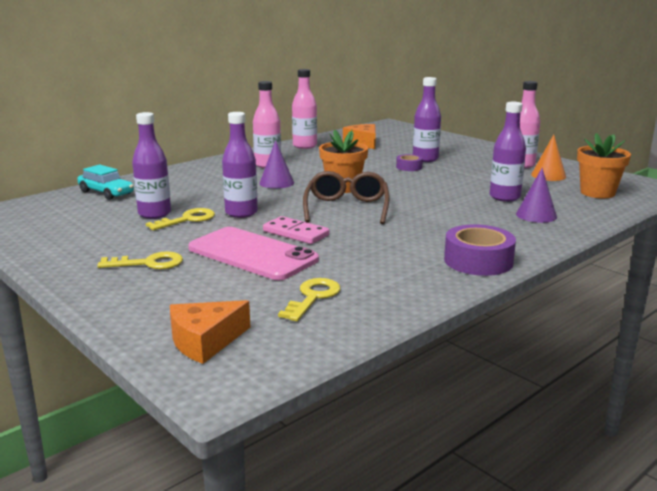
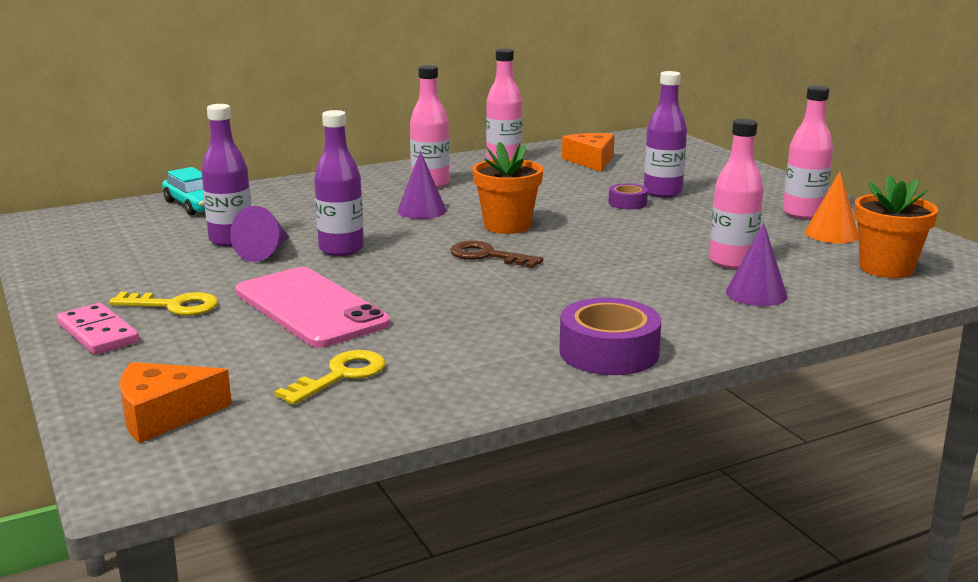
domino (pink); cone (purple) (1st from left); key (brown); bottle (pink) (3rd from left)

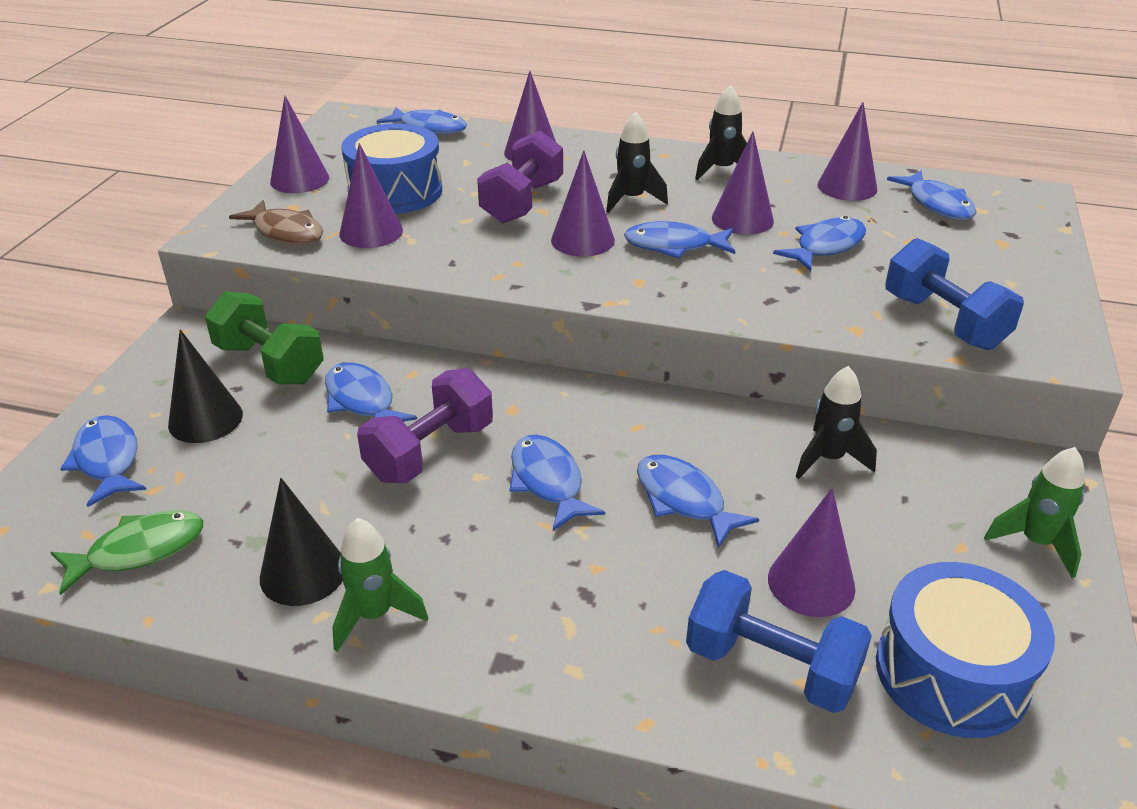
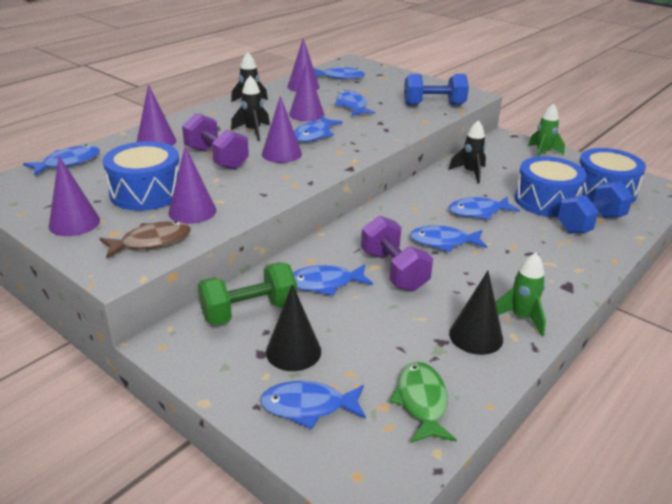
drum (blue) (2nd from left)

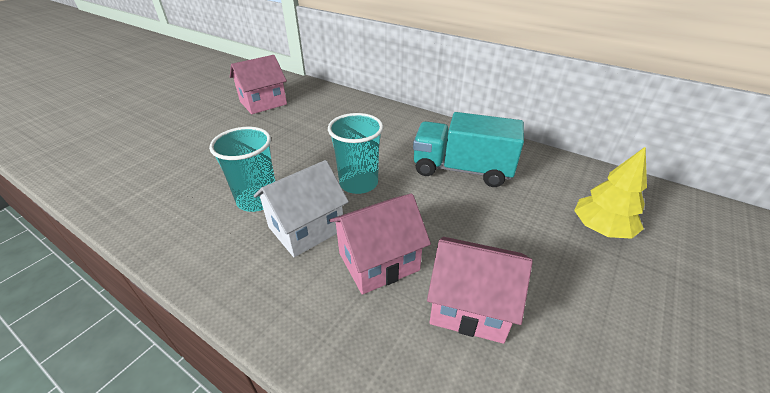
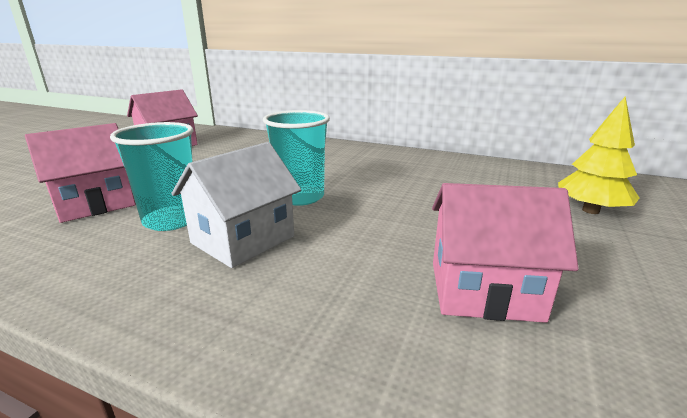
truck (turquoise); house (pink) (1st from left)

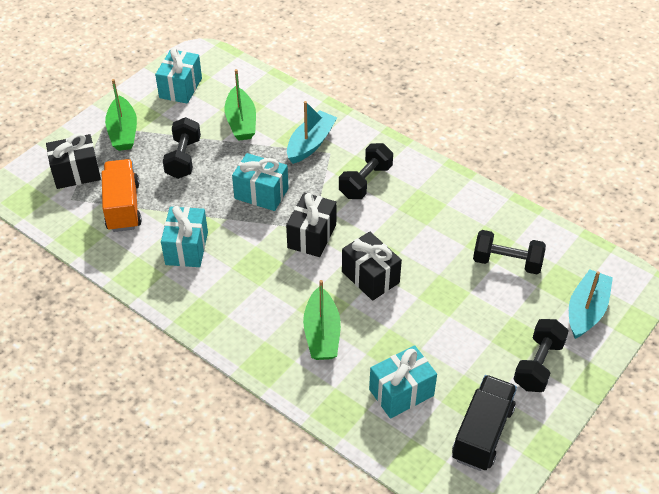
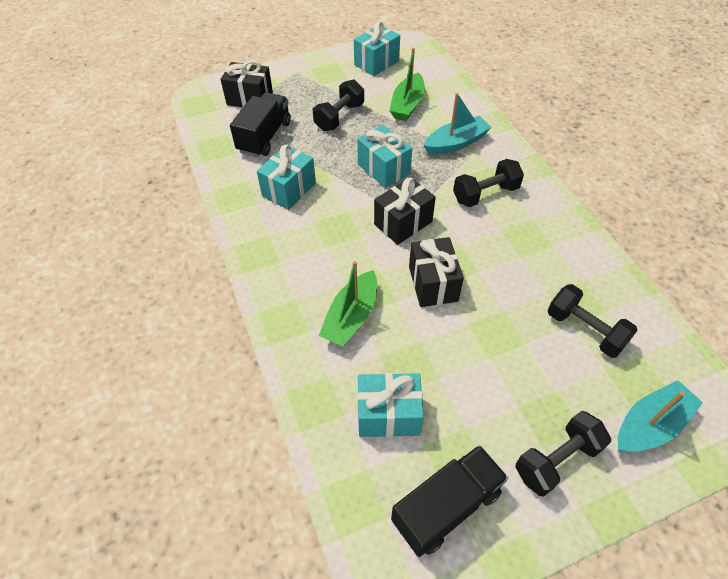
boat (green) (1st from left in the first image); truck (black) (1st from left)

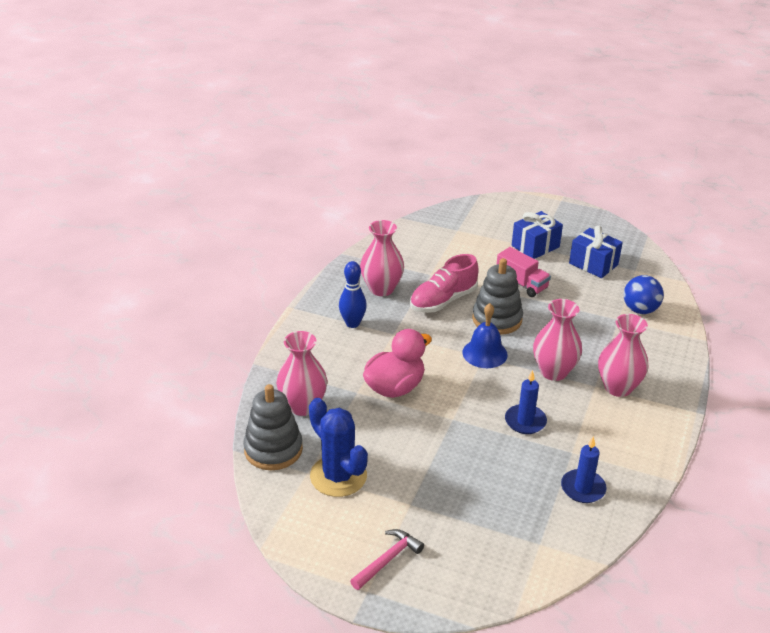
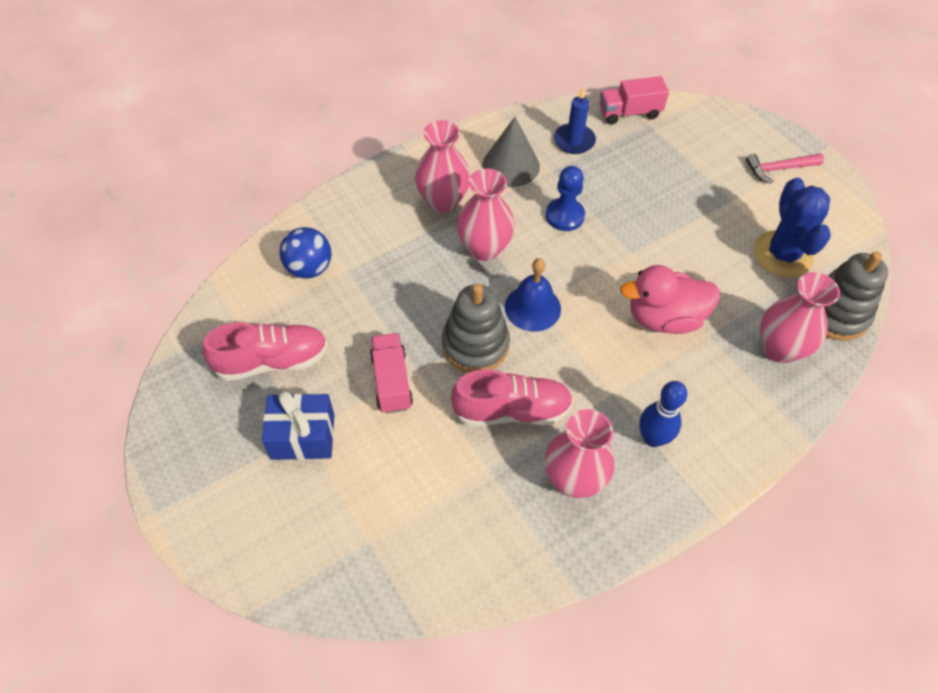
cone (grey); truck (pink) (2nd from left); pawn (blue); shoe (pink) (1st from left)

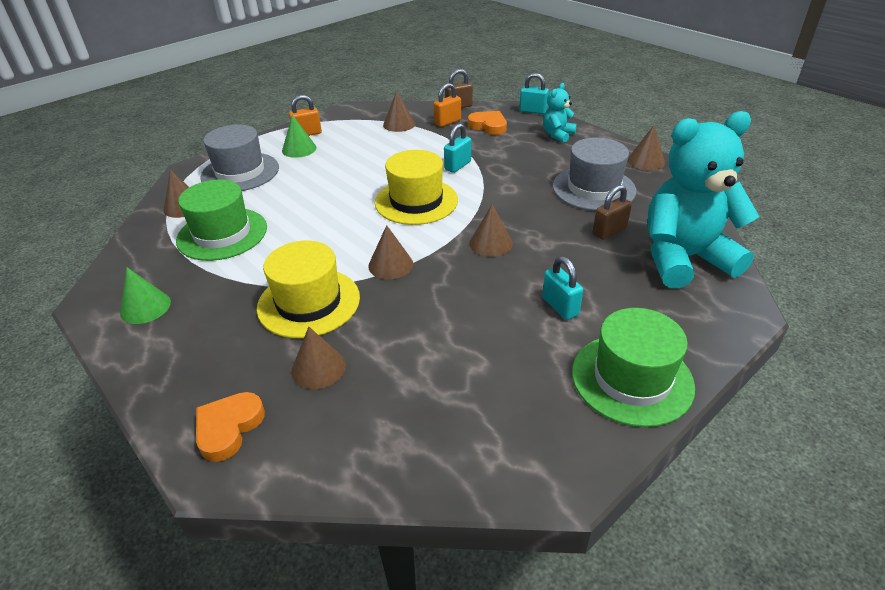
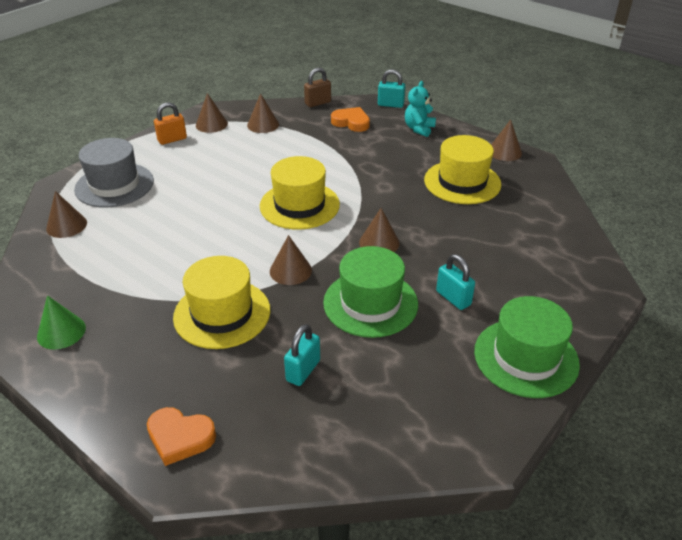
cone (green) (2nd from left in the first image); padlock (orange) (2nd from left in the first image); padlock (brown) (2nd from left in the first image); teddy bear (turquoise) (2nd from left in the first image); hat (green) (1st from left); cone (brown) (2nd from left); padlock (turquoise) (1st from left); hat (yellow) (3rd from left); heart (orange) (1st from left)

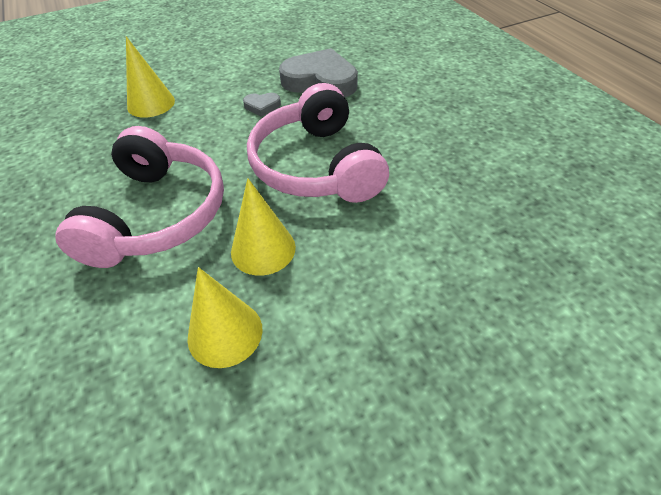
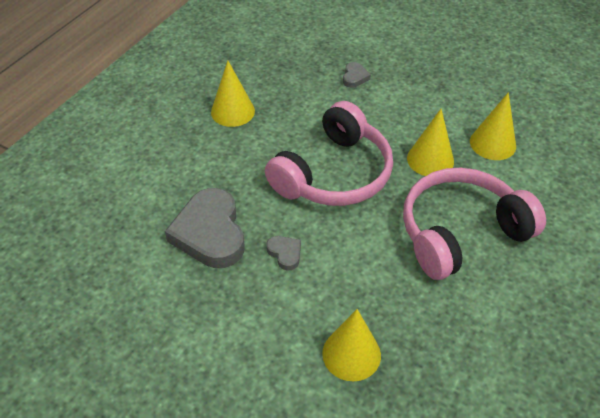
cone (yellow) (1st from left); heart (grey) (3rd from left)

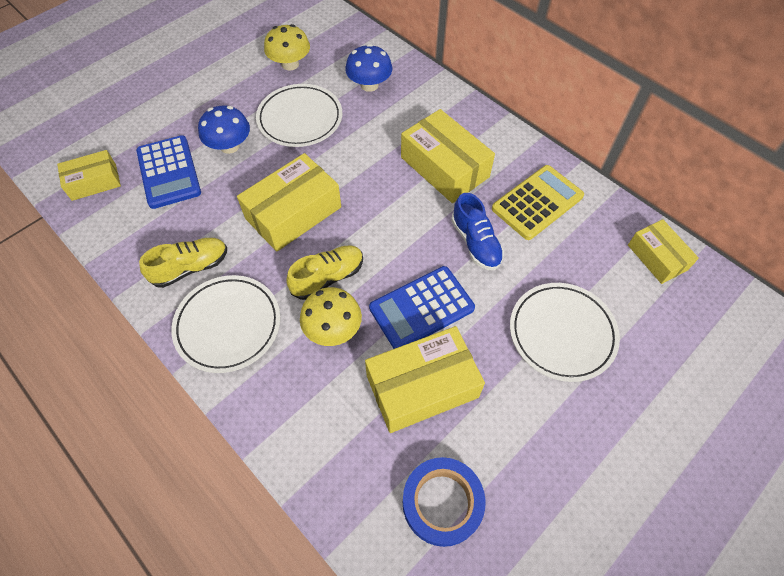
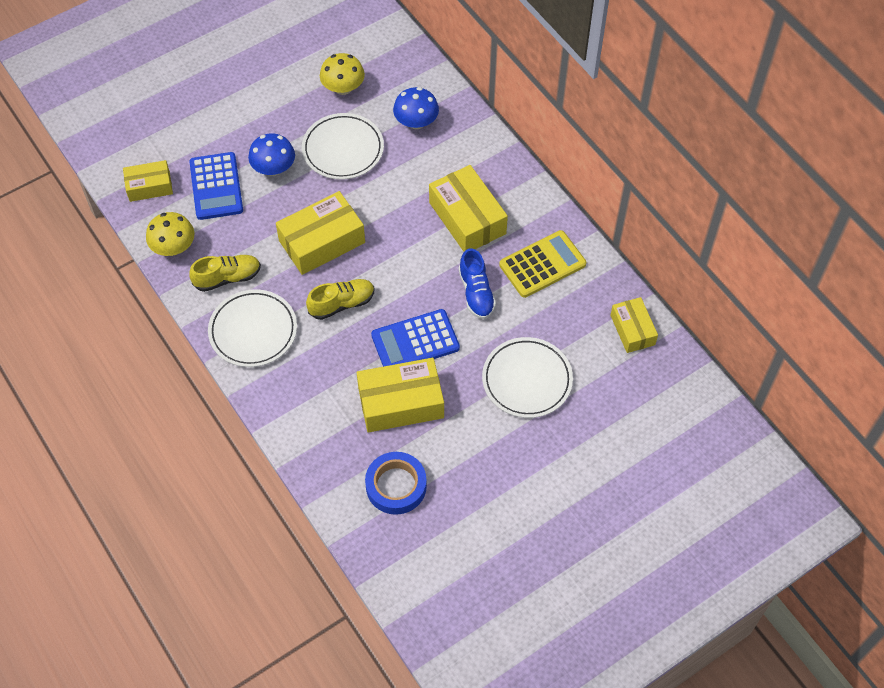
mushroom (yellow) (1st from left)

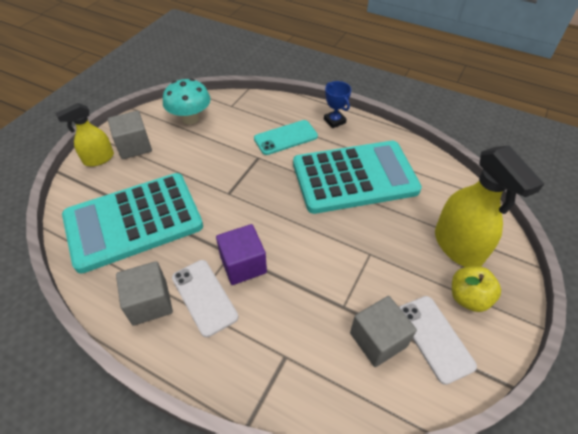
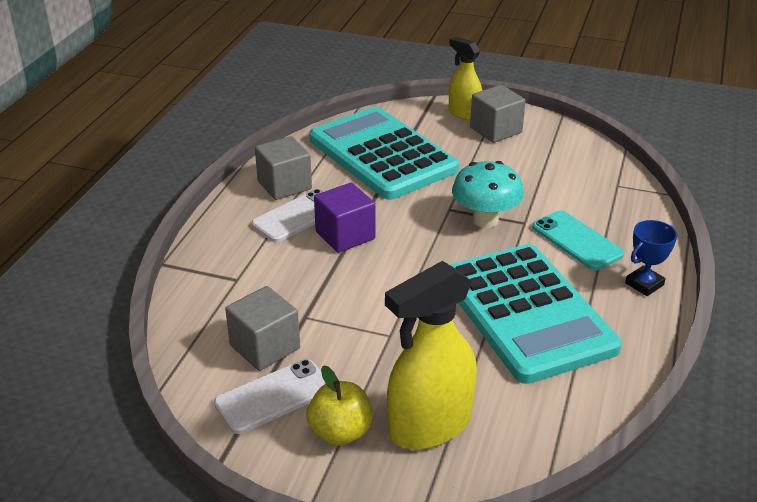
mushroom (turquoise)

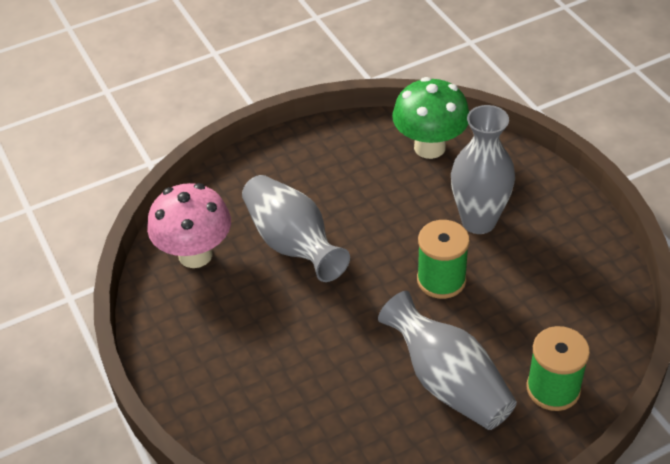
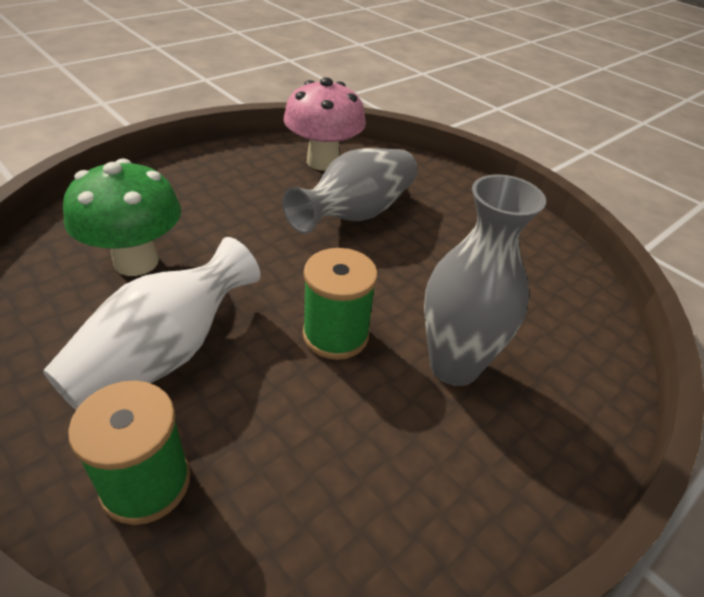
mushroom (green); vase (white)

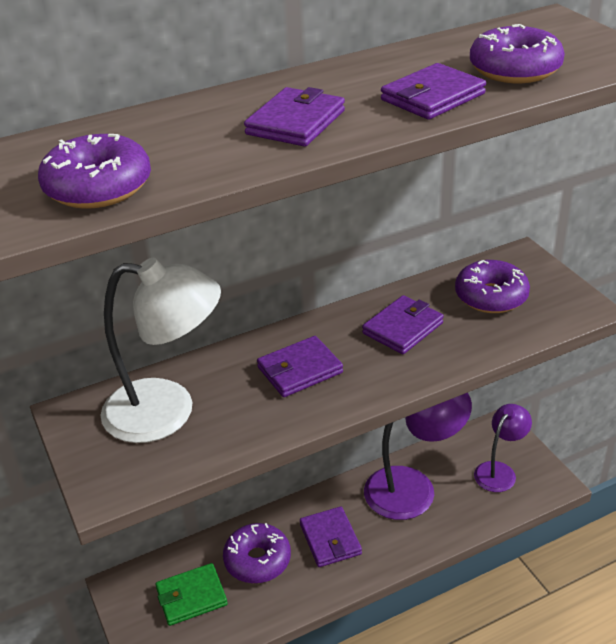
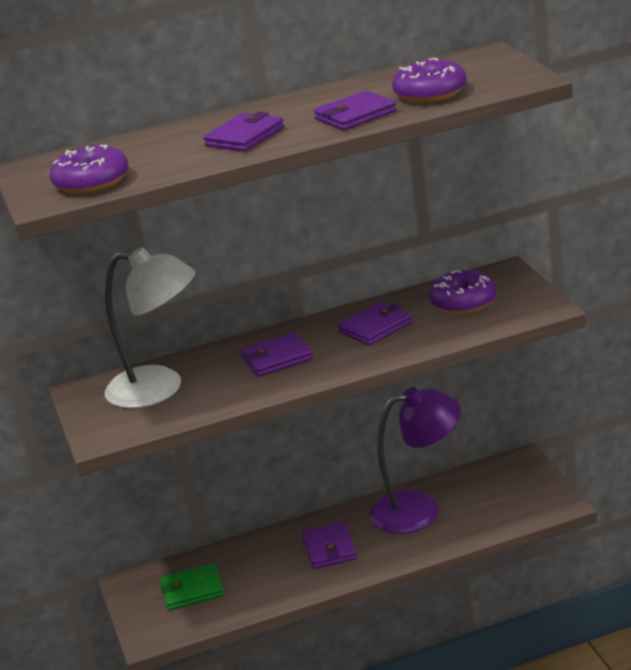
donut (purple) (2nd from left in the first image); lamp (purple) (2nd from left in the first image)

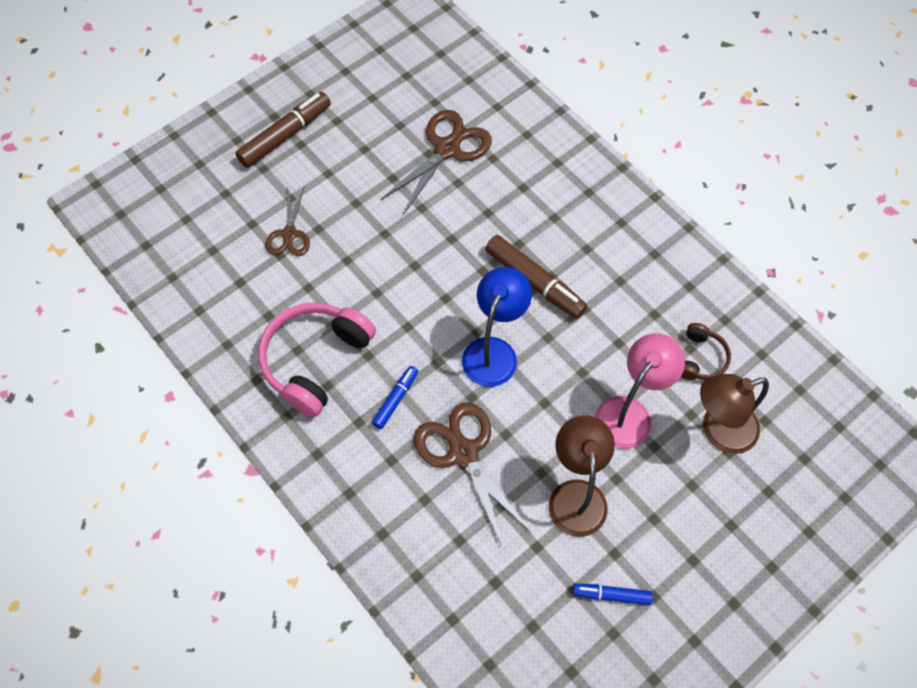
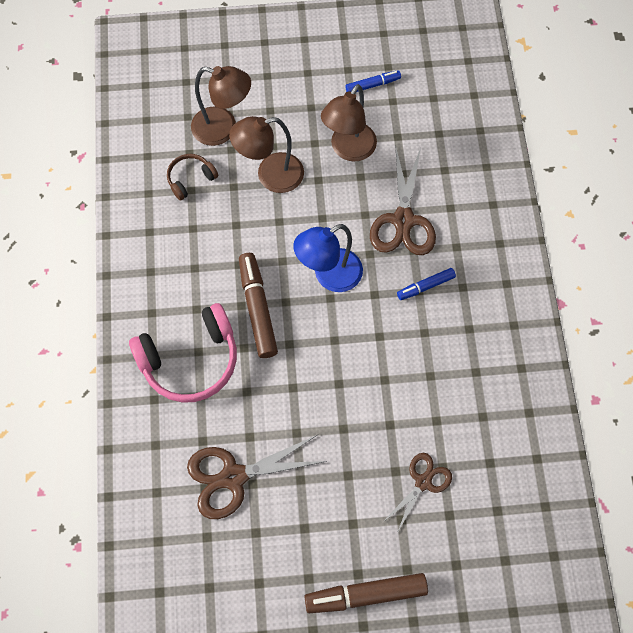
headphones (pink); lamp (brown) (2nd from left); marker (blue) (1st from left)

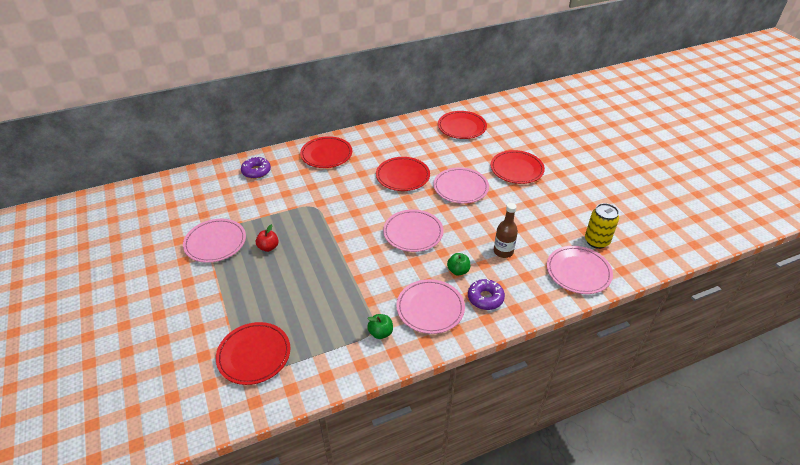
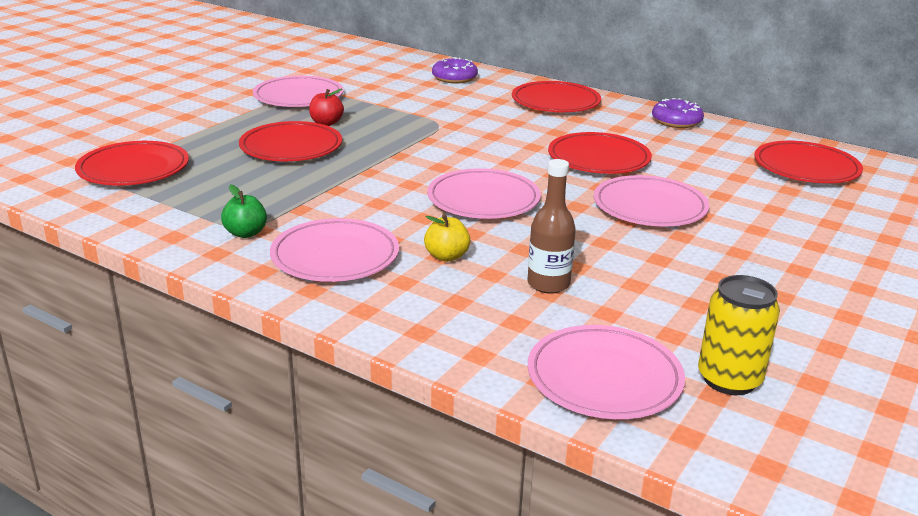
donut (purple) (2nd from left); plate (red) (2nd from left); apple (yellow)

